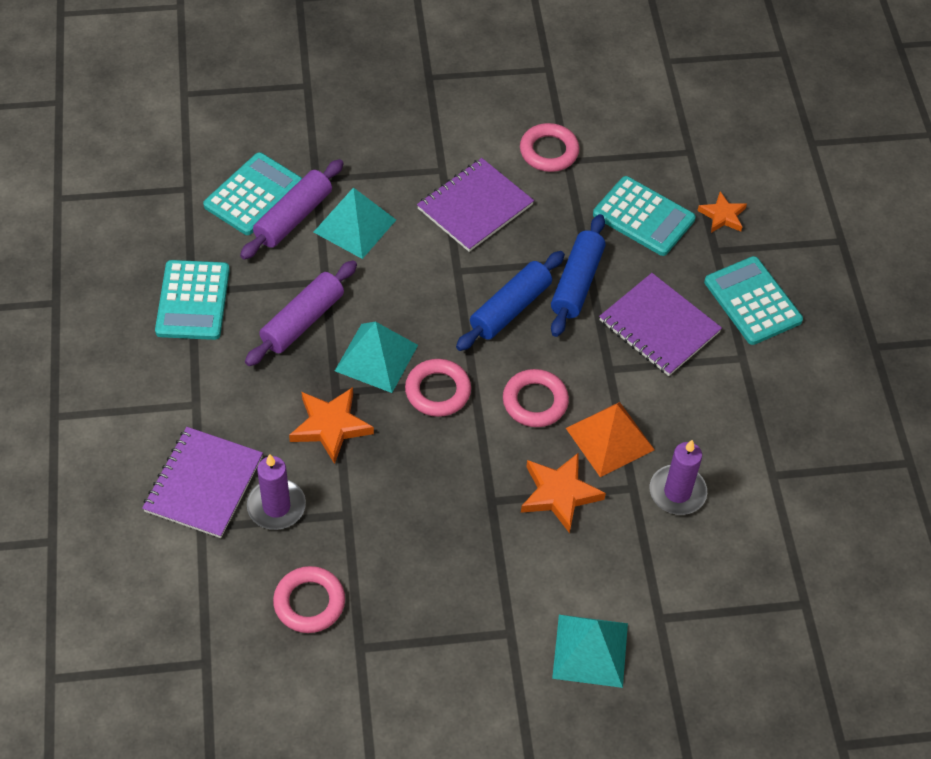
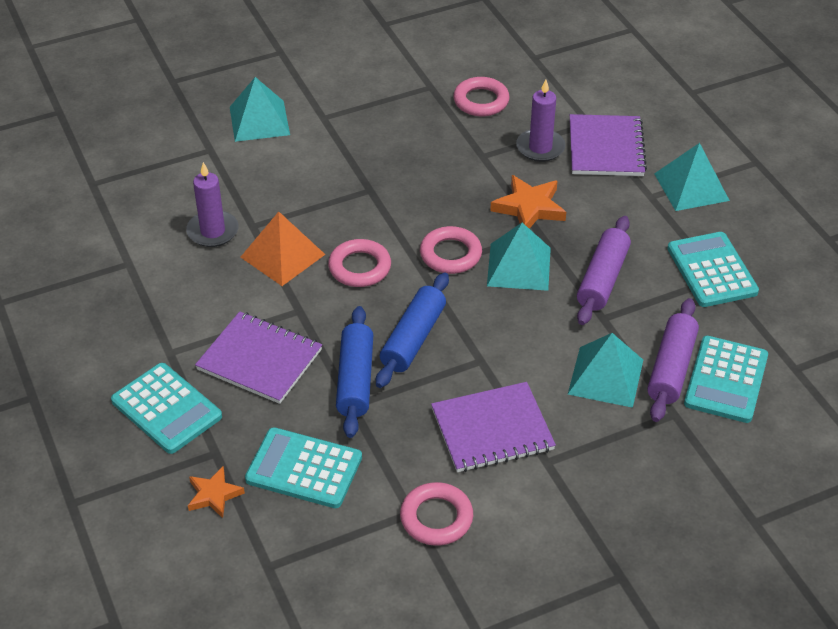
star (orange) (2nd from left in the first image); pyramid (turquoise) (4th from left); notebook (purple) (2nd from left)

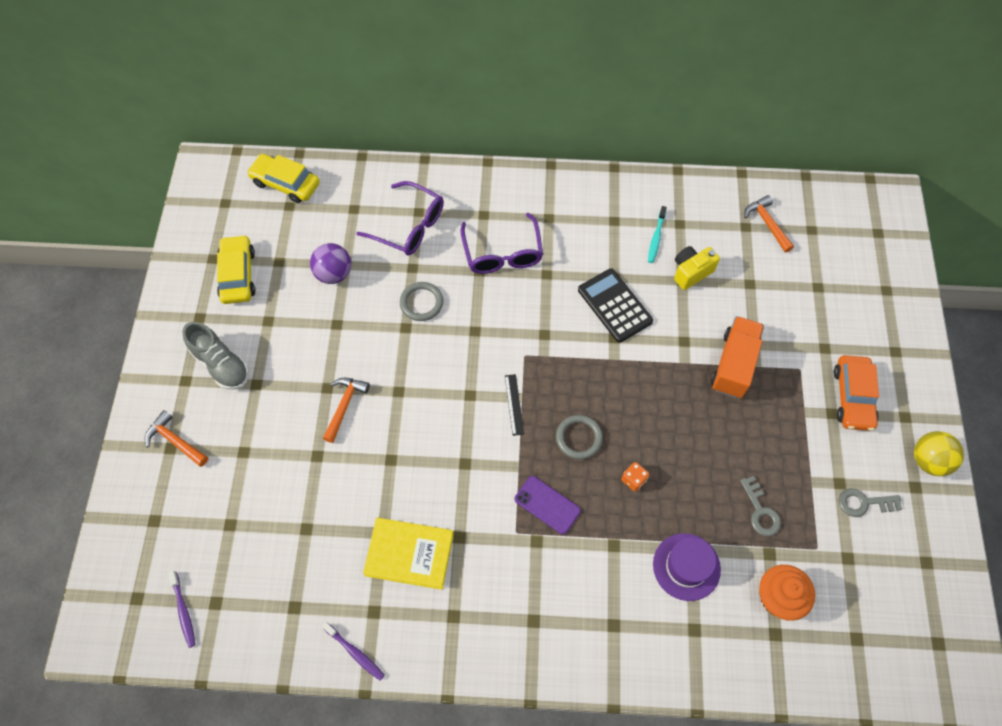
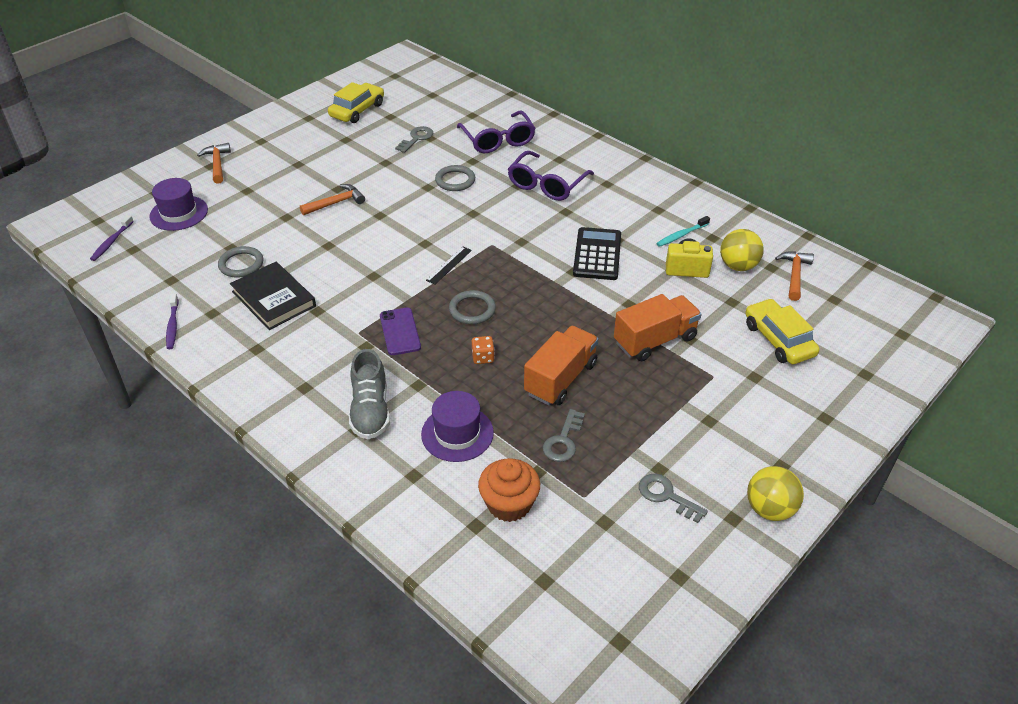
car (orange); hat (purple) (1st from left); ring (grey) (1st from left); truck (orange) (1st from left); ball (yellow) (1st from left); shoe (grey); car (yellow) (2nd from left); key (grey) (1st from left); book (black)

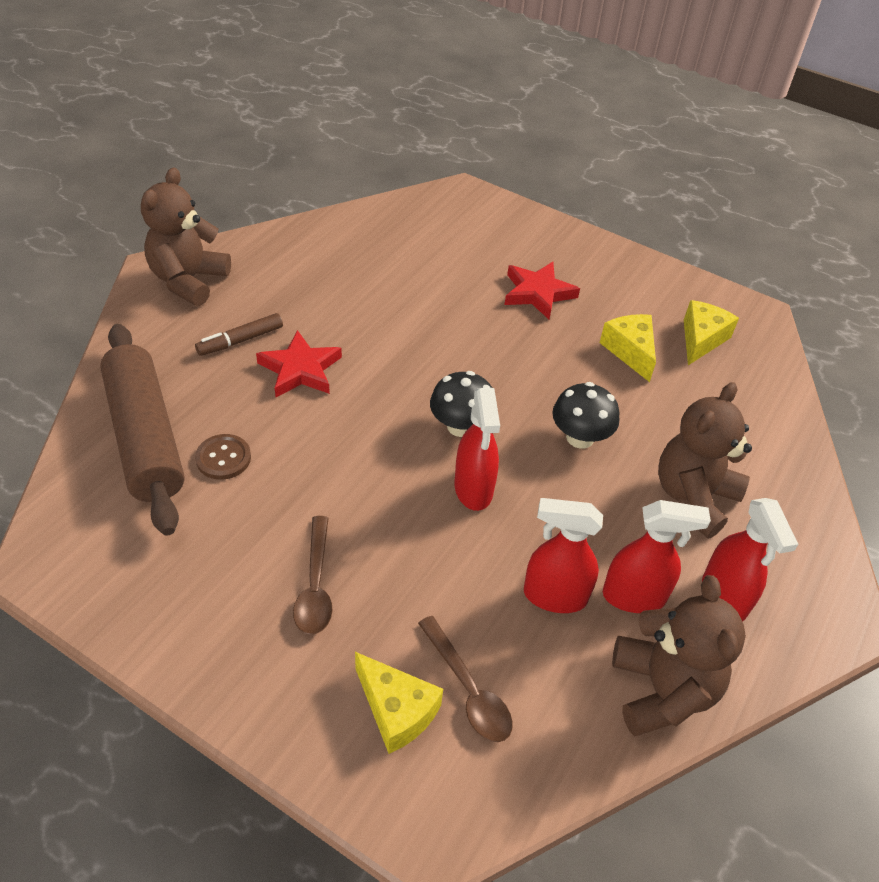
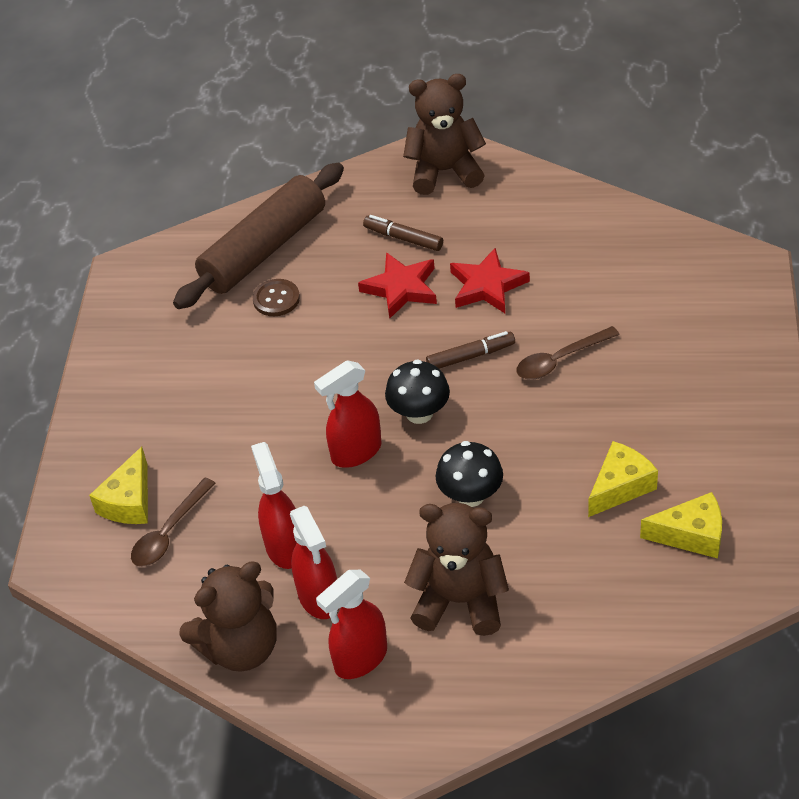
marker (brown) (2nd from left); spoon (brown) (2nd from left); star (red) (2nd from left)

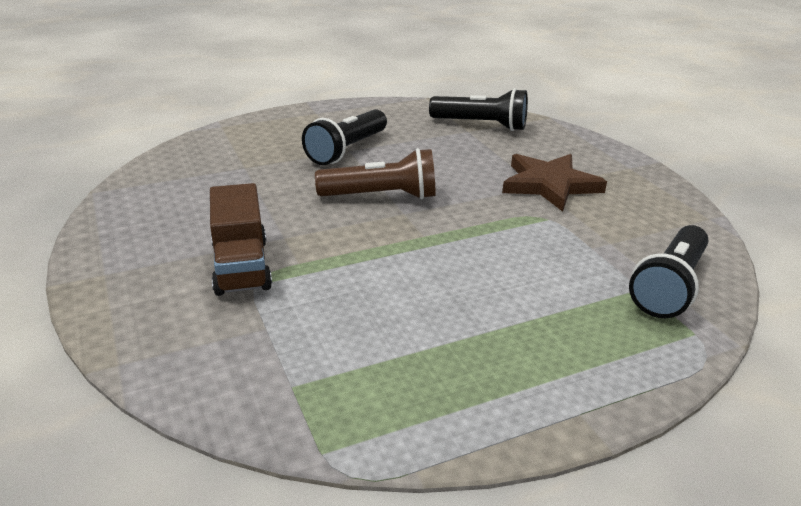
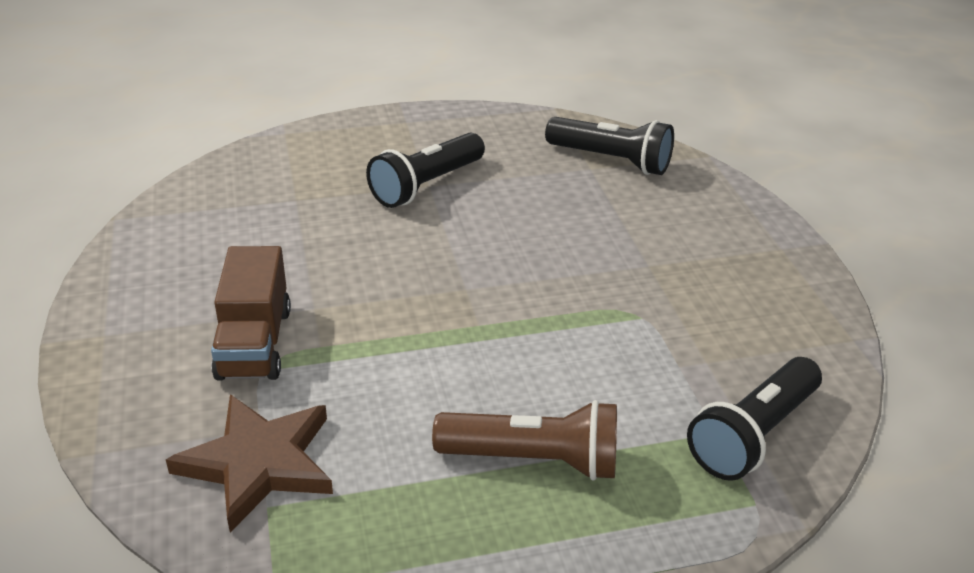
flashlight (brown); star (brown)

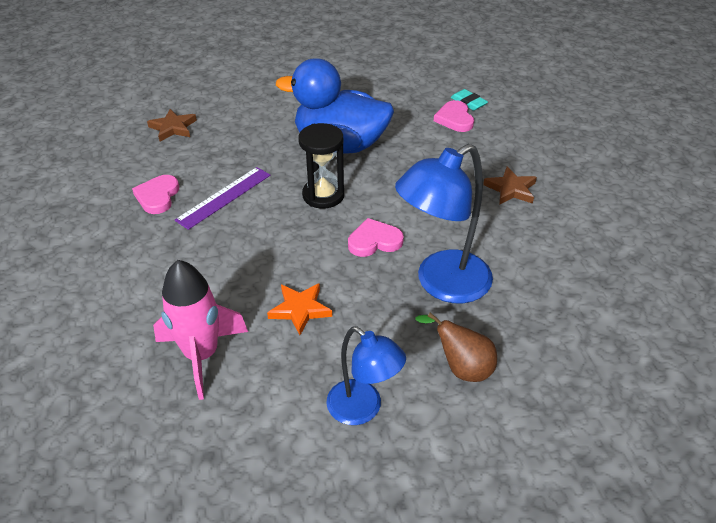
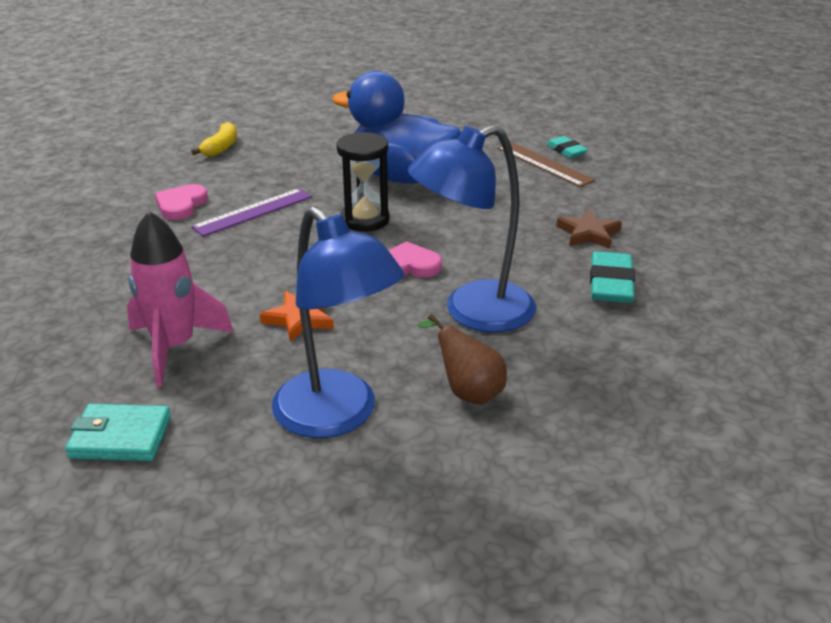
wallet (turquoise); eraser (turquoise) (2nd from left); banana (yellow); ruler (brown); lamp (blue) (1st from left)

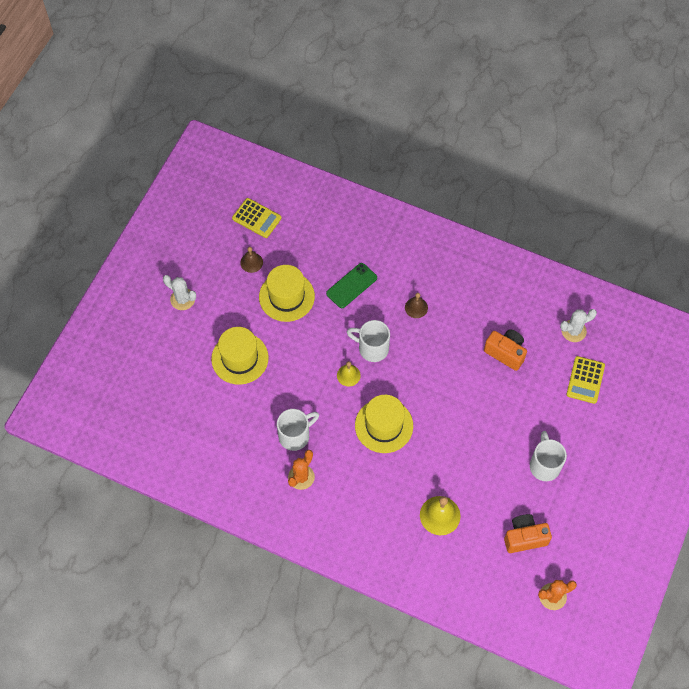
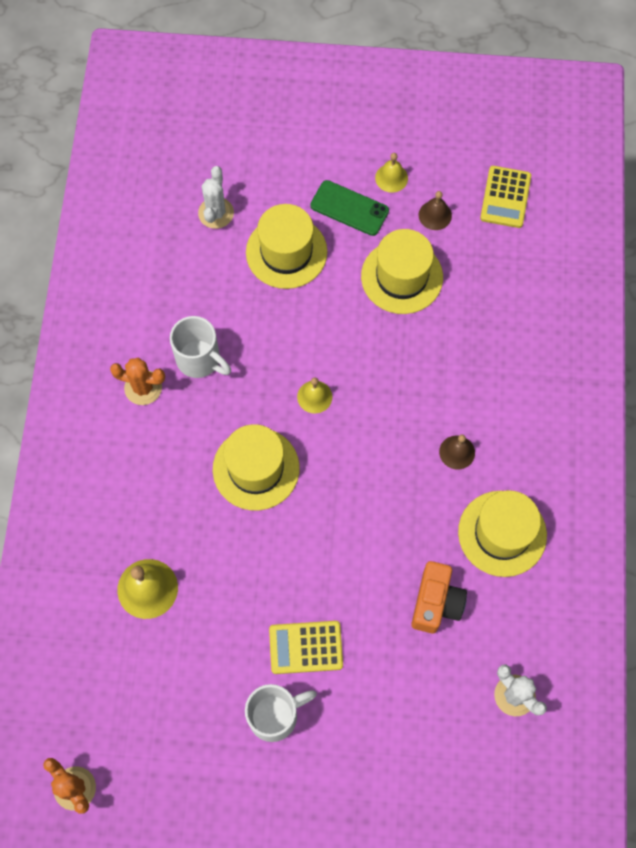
mug (white) (2nd from left in the first image); camera (orange) (2nd from left in the first image); bell (yellow) (3rd from left); hat (yellow) (4th from left); cactus (white) (1st from left); phone (green); calculator (yellow) (1st from left)

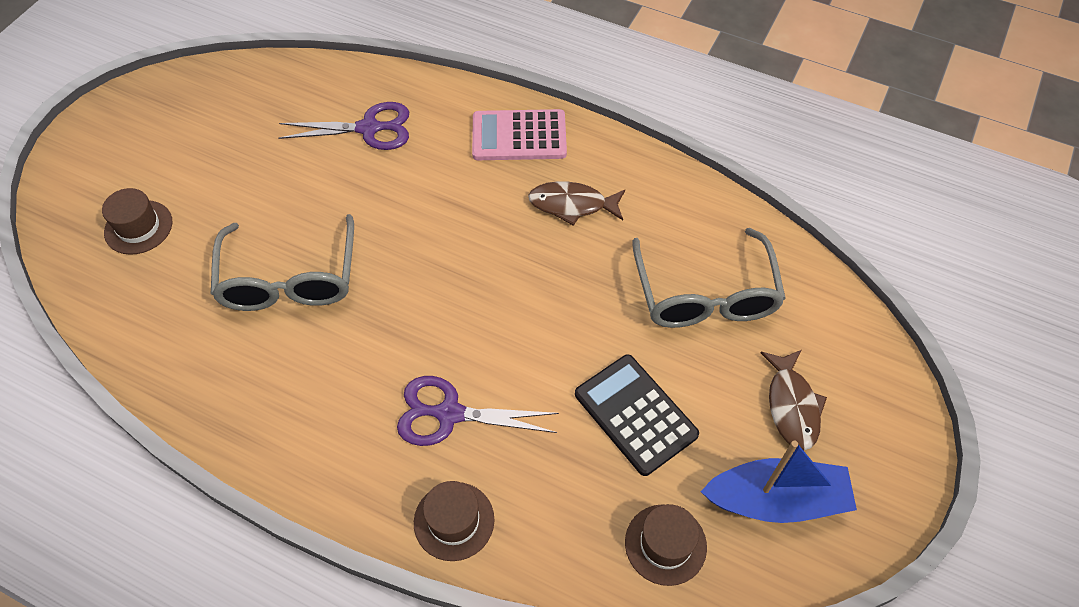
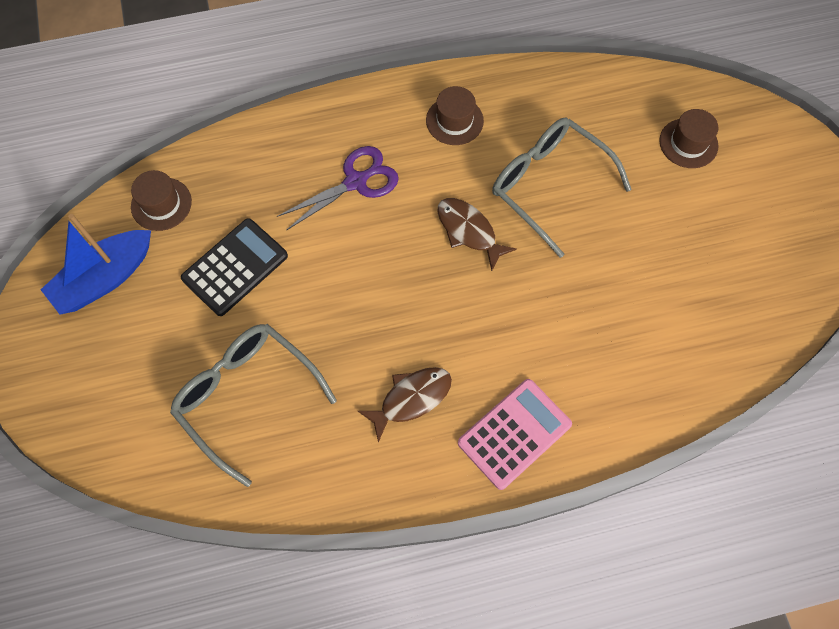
scissors (purple) (1st from left in the first image); hat (brown) (2nd from left); fish (brown) (2nd from left); calculator (black)

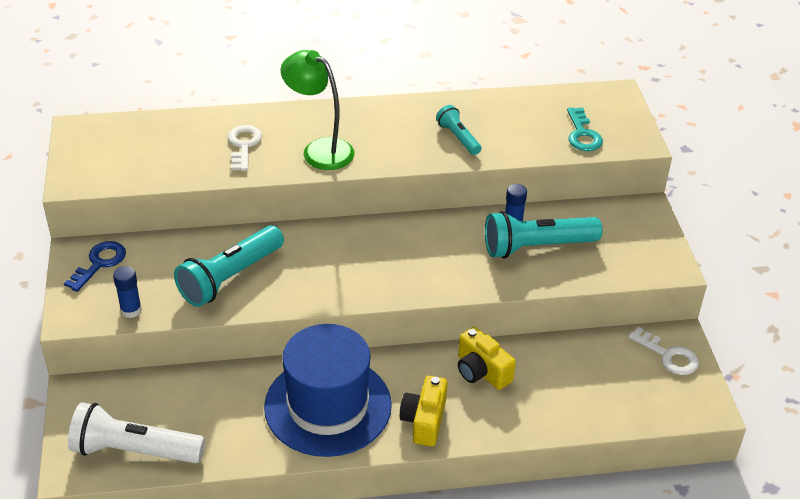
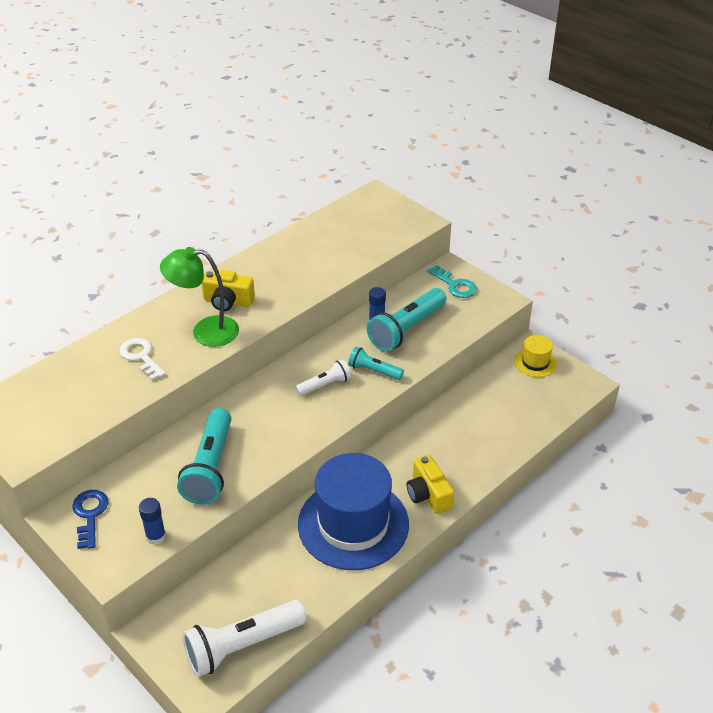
flashlight (white) (2nd from left); flashlight (turquoise) (2nd from left); camera (yellow) (1st from left); key (turquoise); hat (yellow)

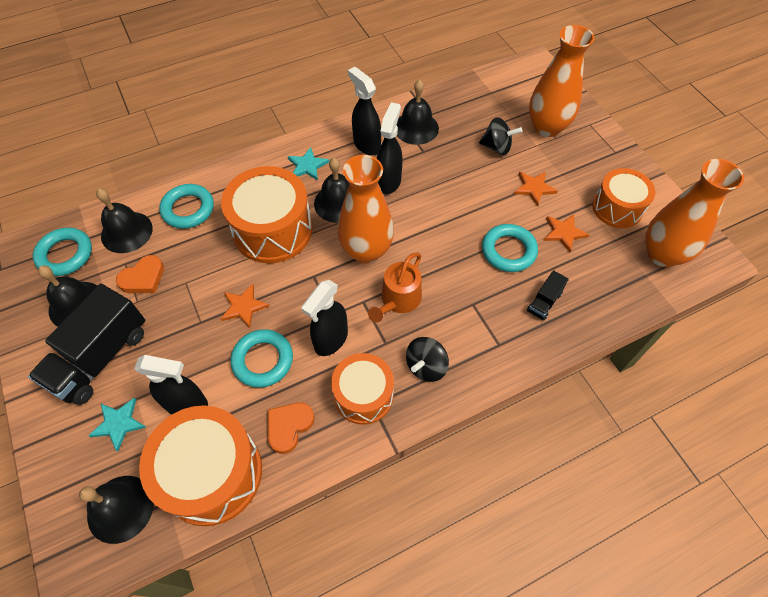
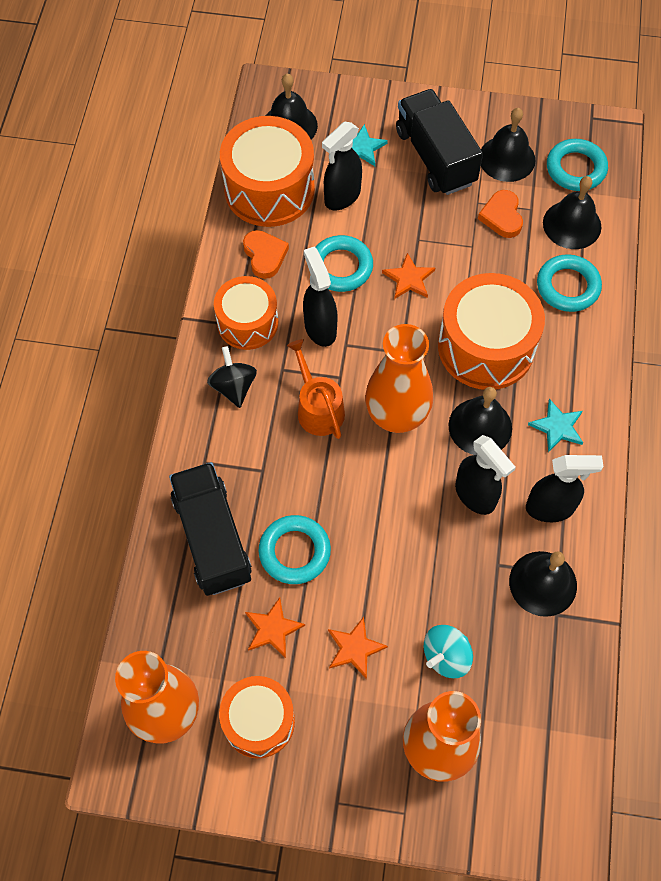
spinning top (turquoise); truck (black) (1st from left)

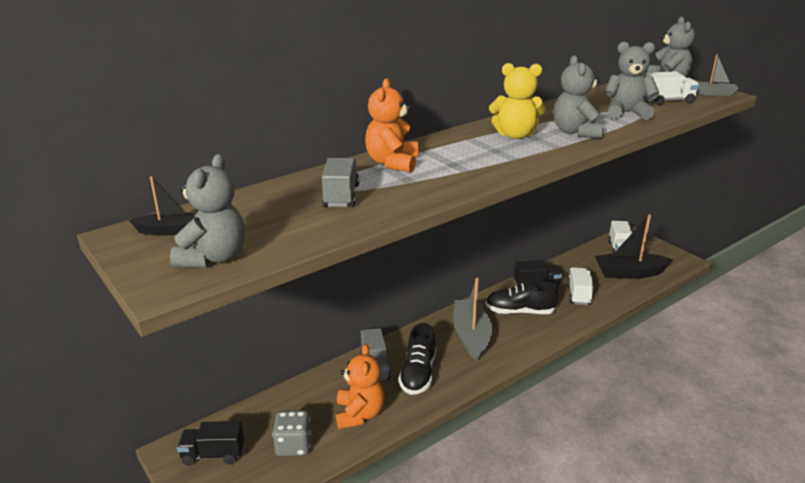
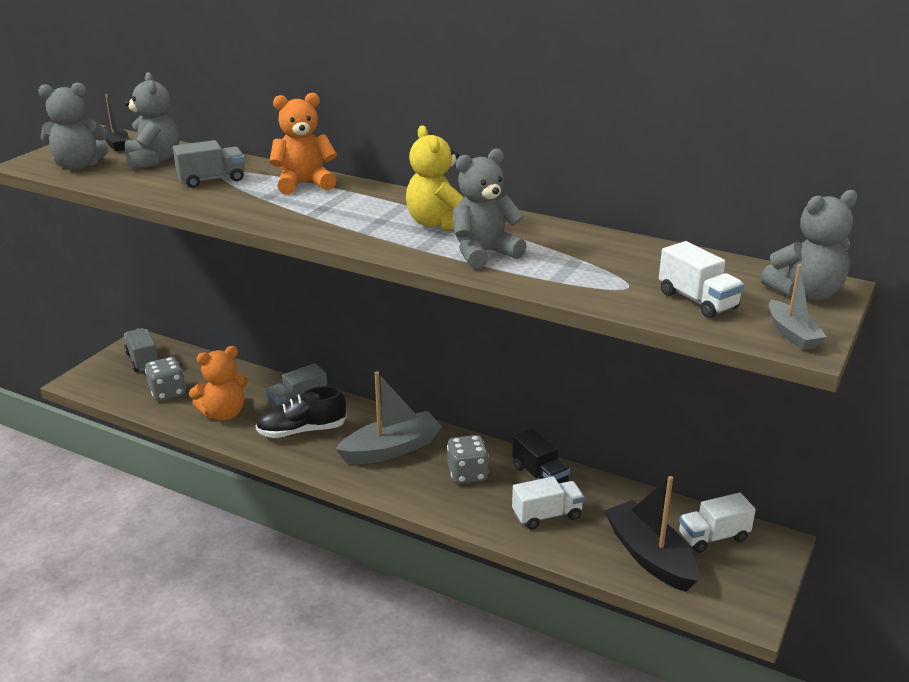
teddy bear (grey) (2nd from left); dice (grey) (2nd from left); truck (grey) (1st from left)

